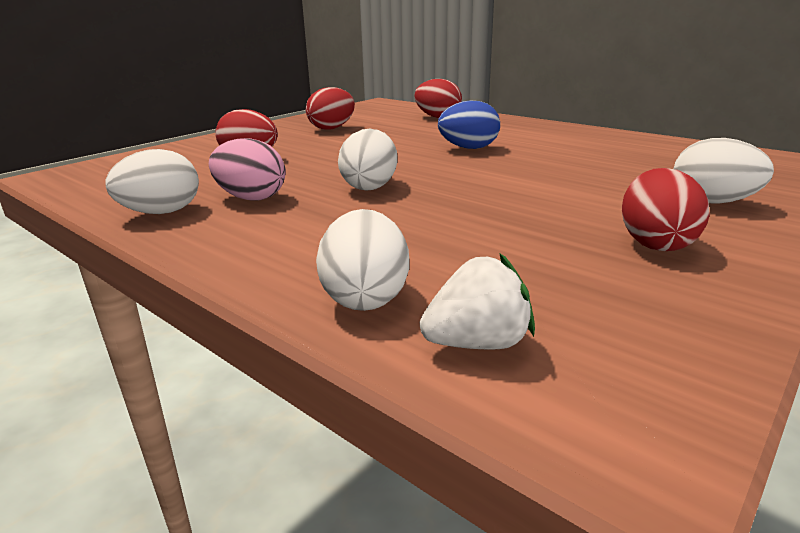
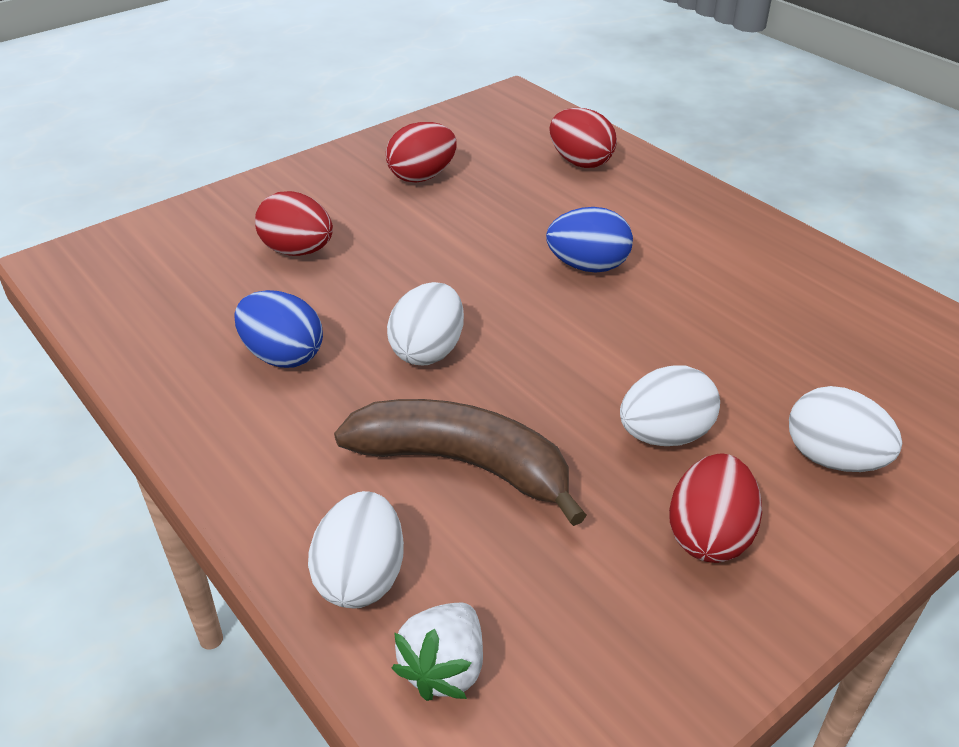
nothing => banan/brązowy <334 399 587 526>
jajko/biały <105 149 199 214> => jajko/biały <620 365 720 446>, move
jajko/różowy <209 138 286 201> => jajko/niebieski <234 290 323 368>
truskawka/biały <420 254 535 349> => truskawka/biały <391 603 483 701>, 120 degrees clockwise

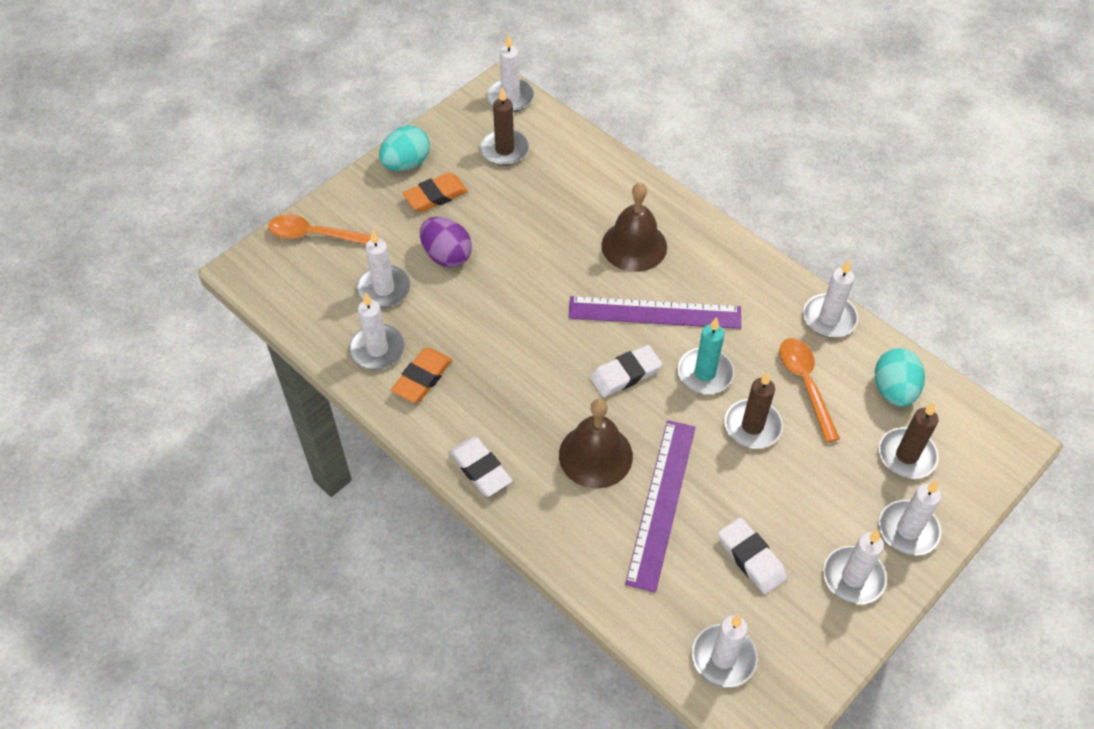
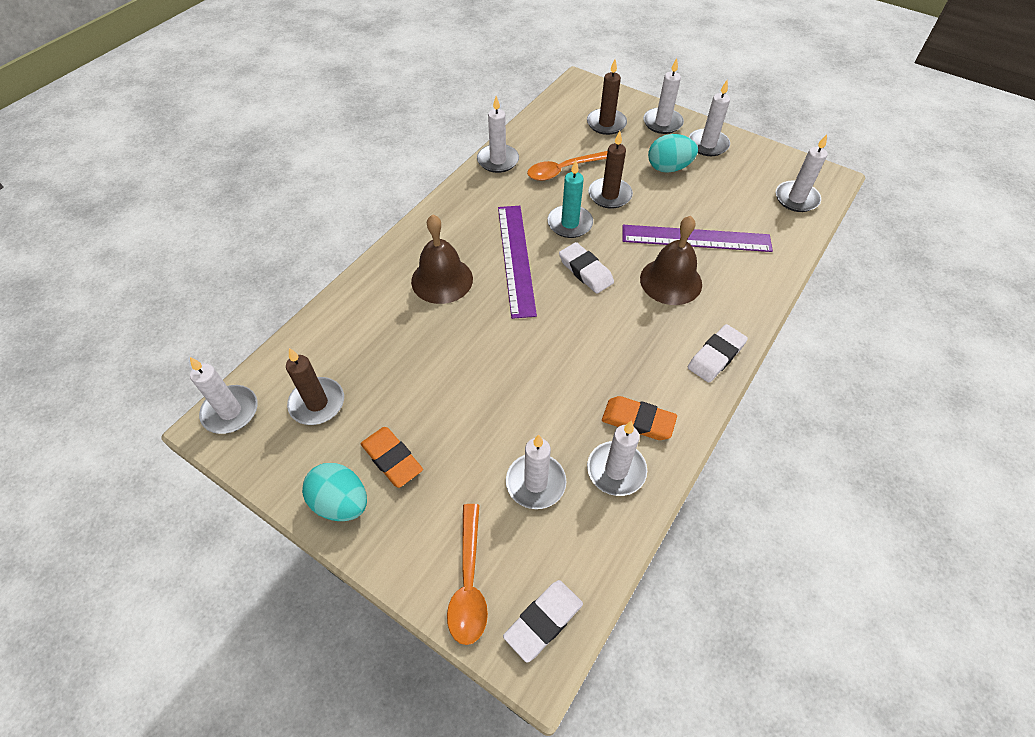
jajko/fioletowy <420 217 472 267> => nothing
gumka do mazania/biały <718 517 788 594> => gumka do mazania/biały <503 580 583 663>, move
jajko/turkusowy <875 348 925 407> => jajko/turkusowy <648 134 698 173>, move

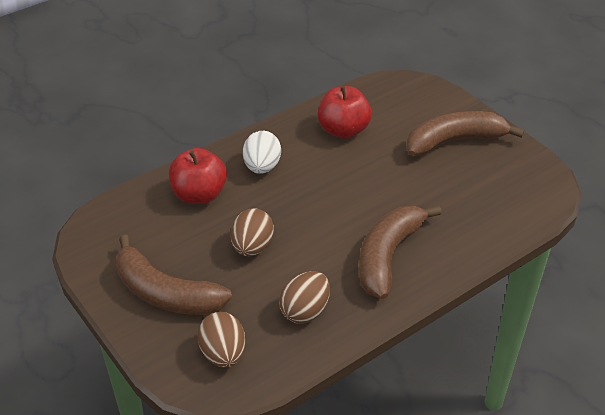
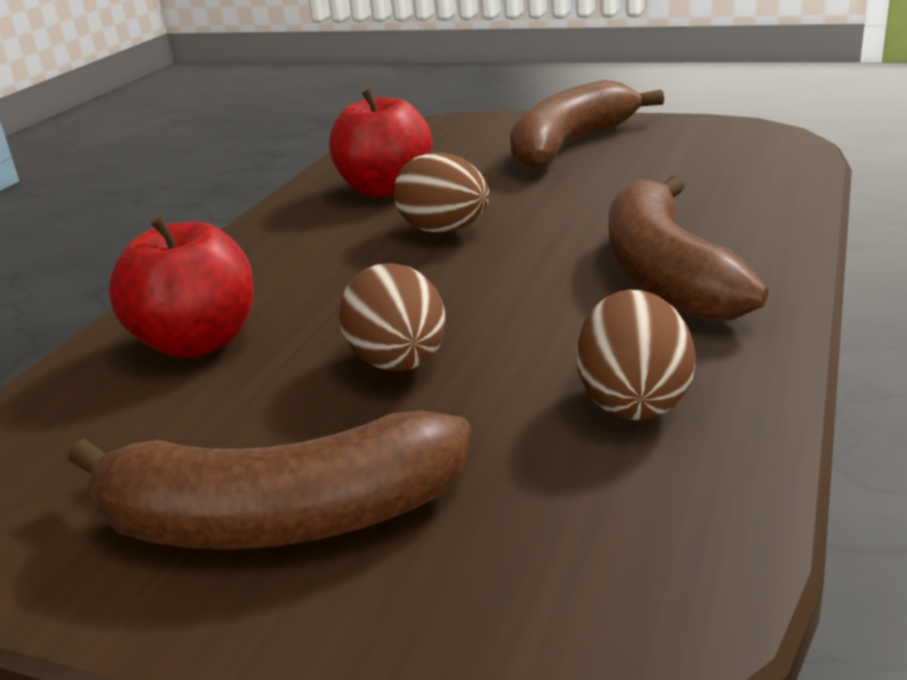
jajko/biały <243 131 281 174> => nothing
jajko/brązowy <198 312 245 368> => jajko/brązowy <394 152 489 233>, move

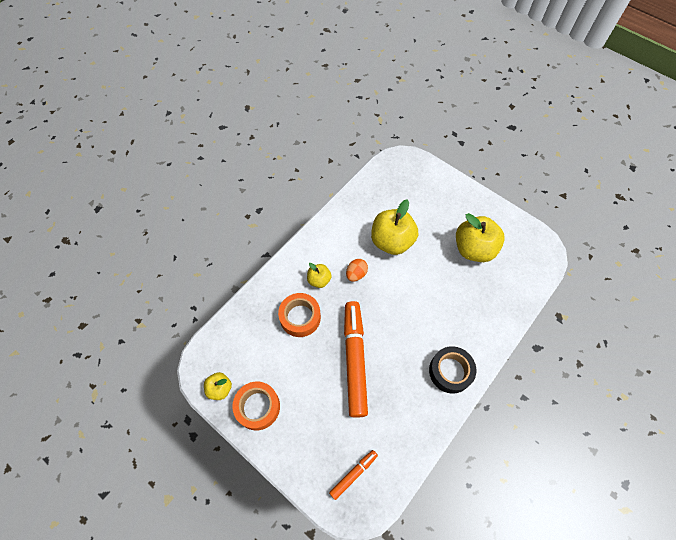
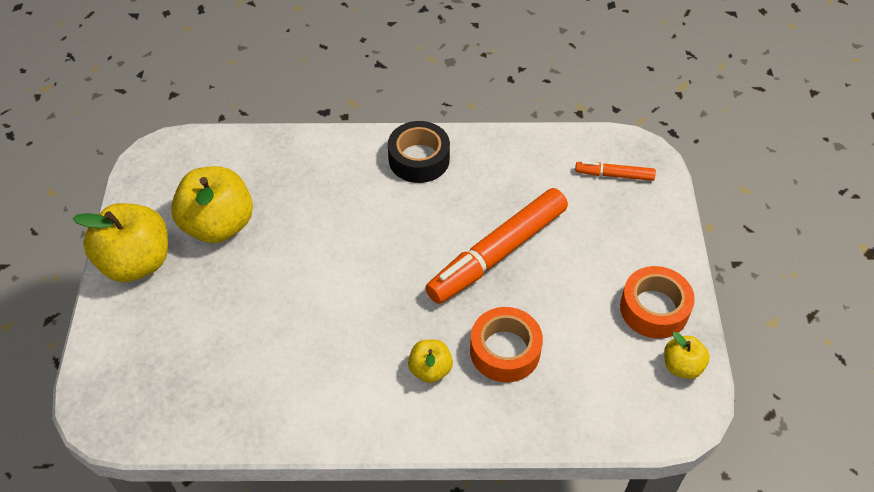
jajko/pomarańczowy <346 259 368 282> => nothing
jabłko/żółty <371 199 418 255> => jabłko/żółty <73 203 168 282>, move

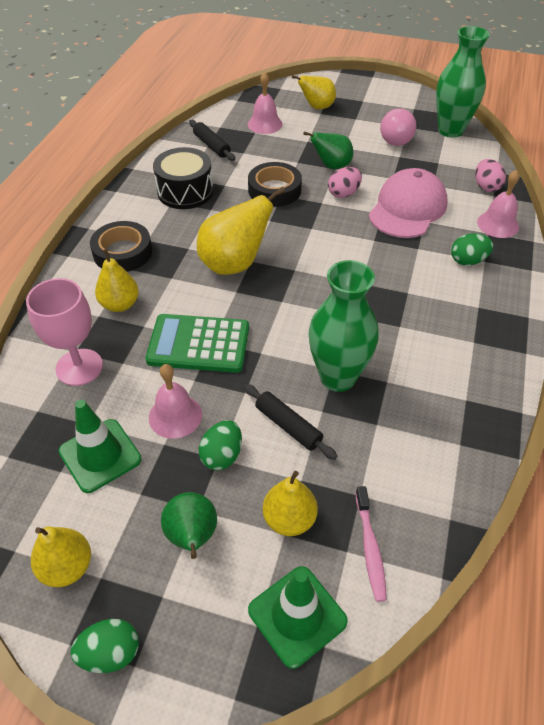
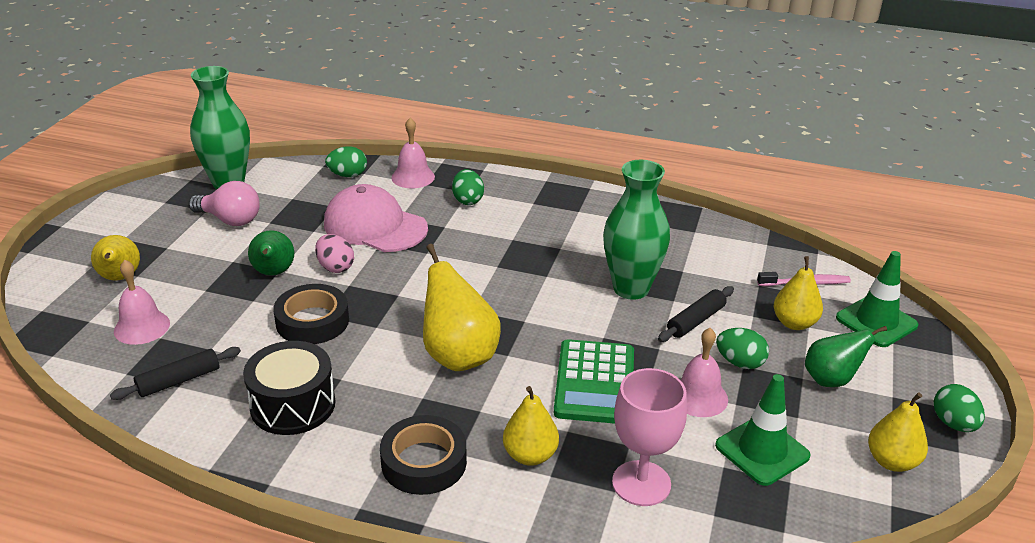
jajko/różowy <475 159 506 192> => jajko/zielony <325 146 367 177>

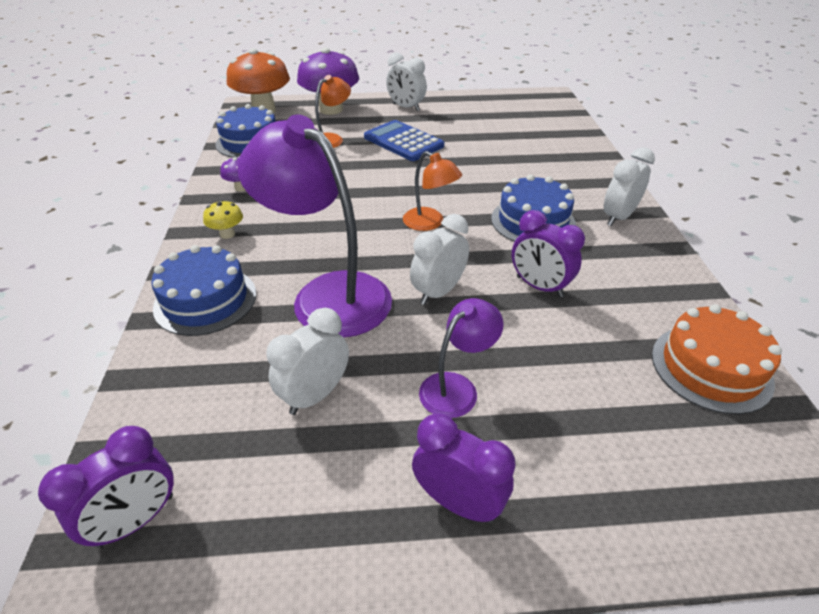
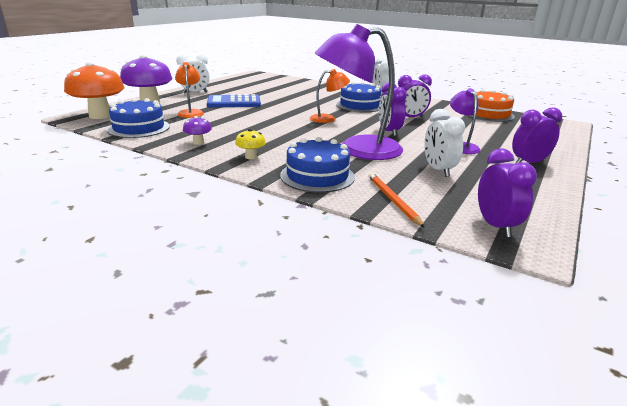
nothing => ołówek/pomarańczowy <368 173 425 228>
budzik/biały <410 214 469 305> => budzik/fioletowy <379 82 407 136>

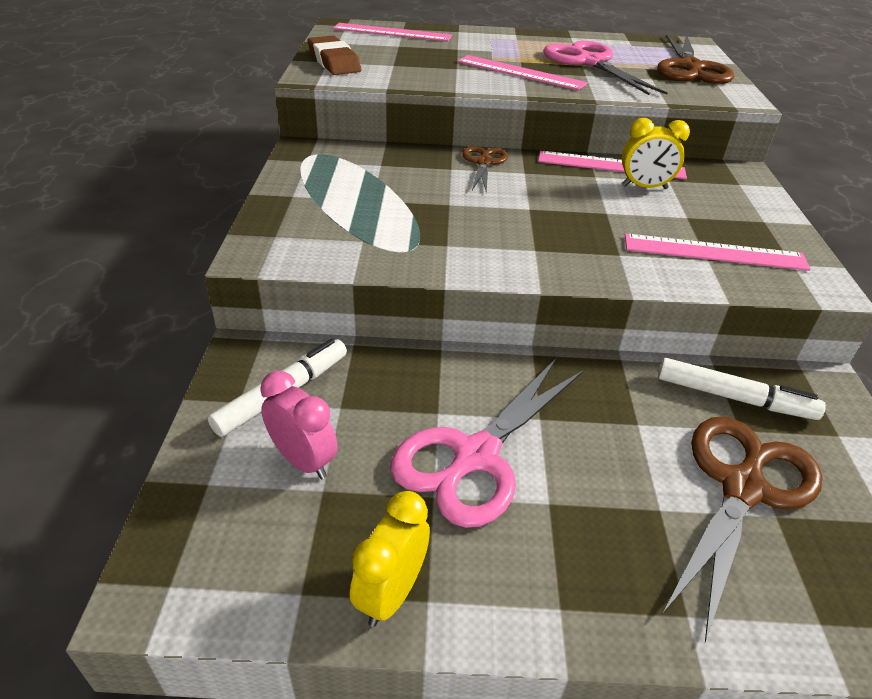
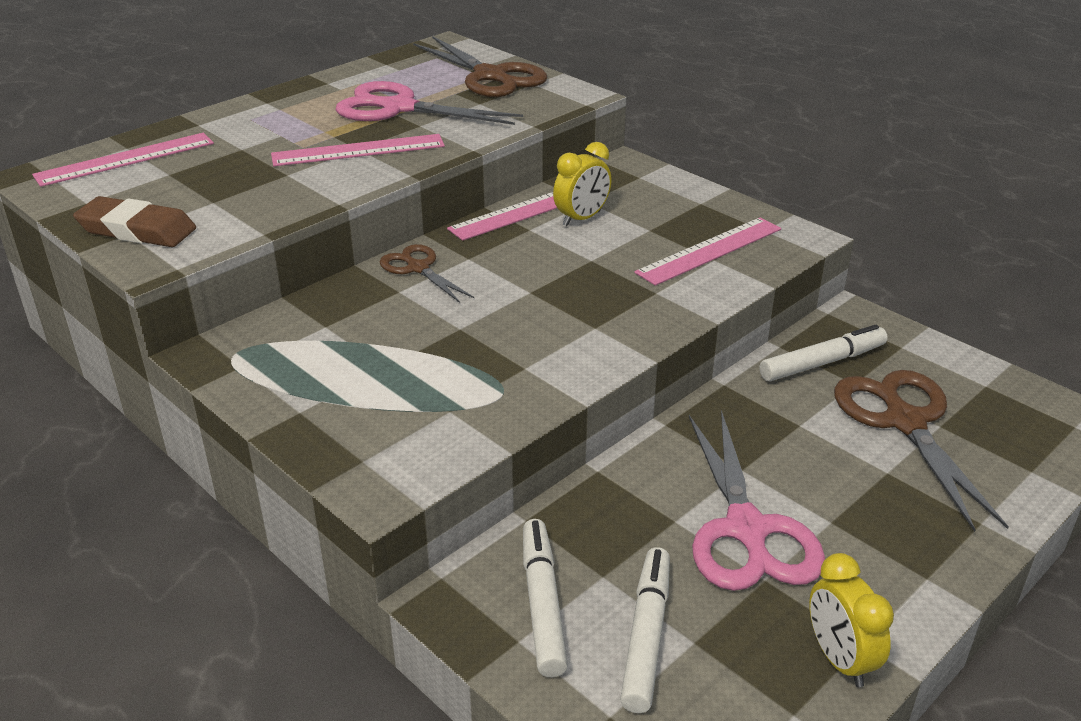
budzik/różowy <260 371 338 479> => flamaster/biały <620 547 670 713>

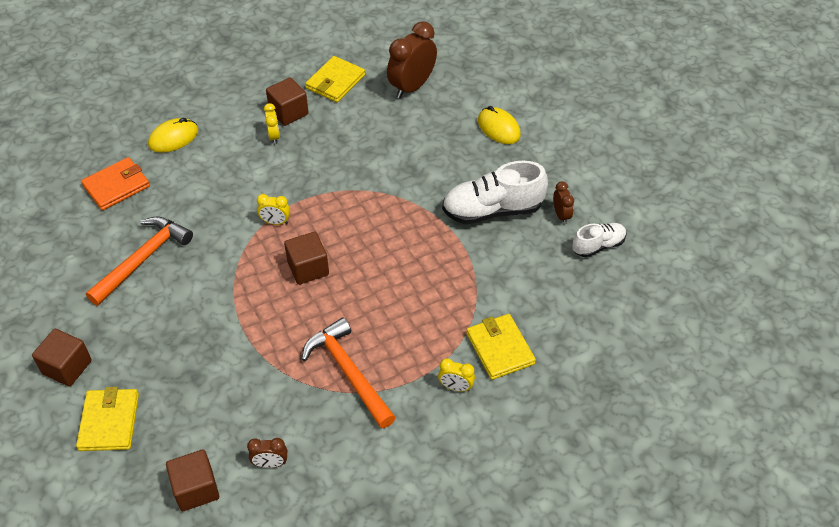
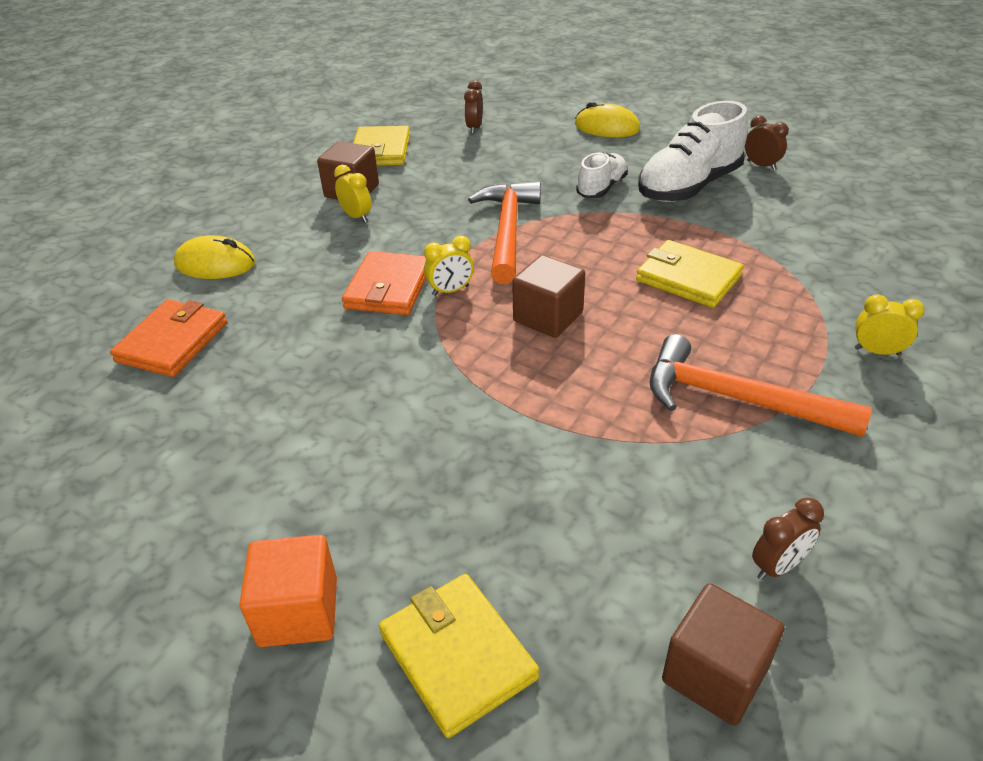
nothing => portfel/pomarańczowy <342 251 426 315>
młotek/pomarańczowy <86 216 193 305> => młotek/pomarańczowy <468 182 541 284>, move
portfel/żółty <466 314 536 380> => portfel/żółty <636 240 744 308>, move
but/biały <572 223 627 258> => but/biały <576 152 628 198>, move
sześcian/brązowy <32 329 92 387> => sześcian/pomarańczowy <240 535 337 647>
myszka/żółty <148 118 198 153> => myszka/żółty <174 235 256 279>, 75 degrees clockwise
budzik/żółty <438 358 475 392> => budzik/żółty <855 294 924 356>, 150 degrees counterclockwise
budzik/brązowy <387 21 437 99> => budzik/brązowy <464 80 483 134>, x0.49

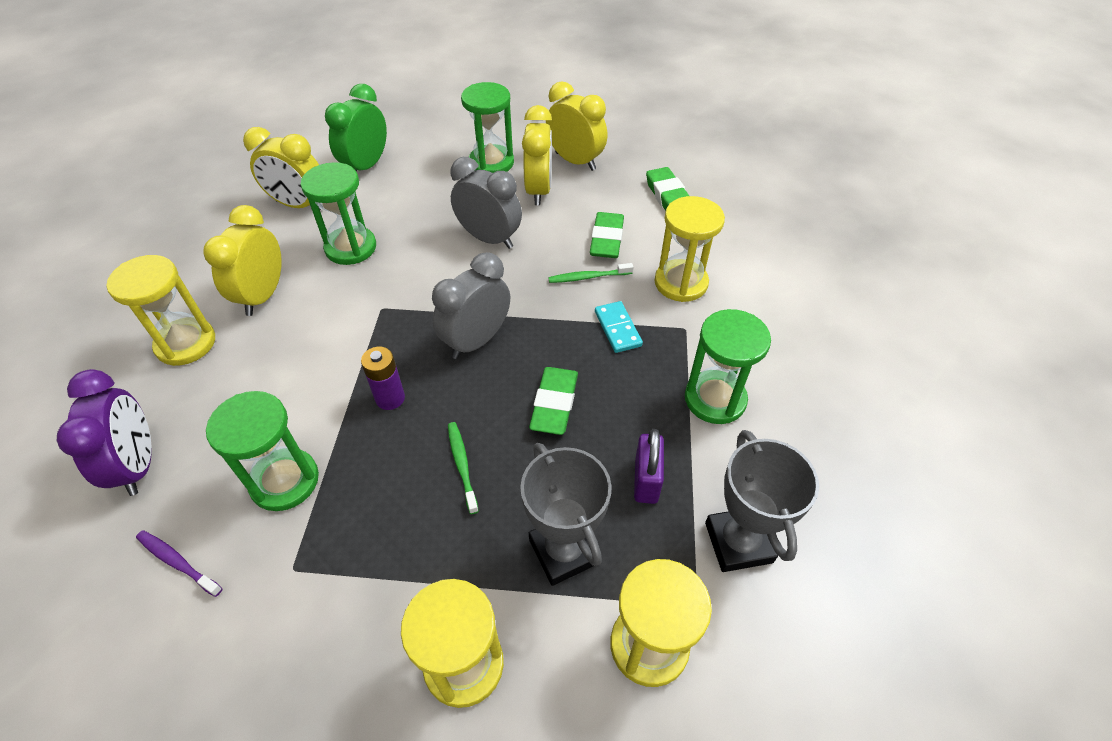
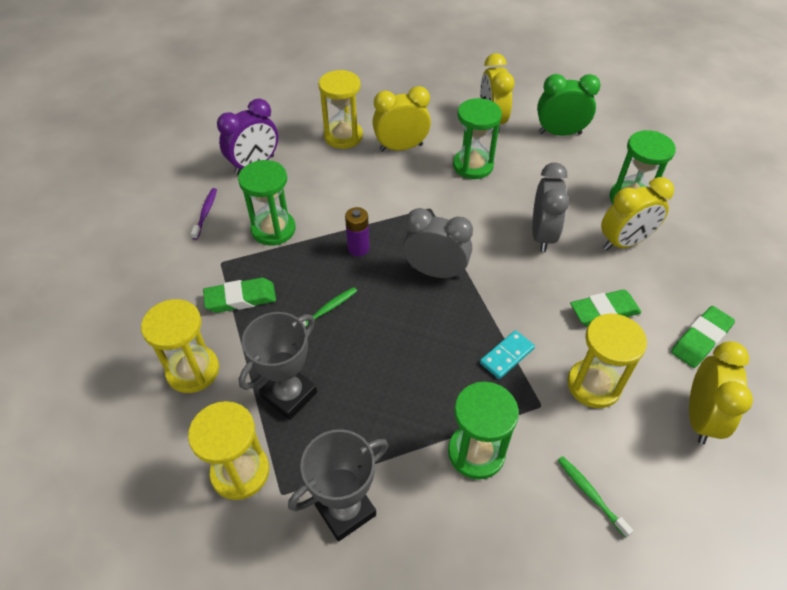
kłódka/fioletowy <634 429 664 504> => nothing
gumka do mazania/zielony <529 367 578 435> => gumka do mazania/zielony <203 278 276 313>, move
budzik/żółty <546 81 607 171> => budzik/żółty <689 341 753 444>, move
szczoteczka do zębów/zielony <548 263 633 283> => szczoteczka do zębów/zielony <557 456 633 538>, move

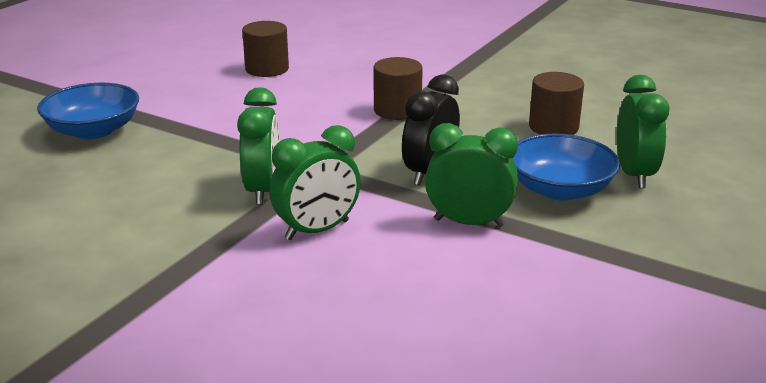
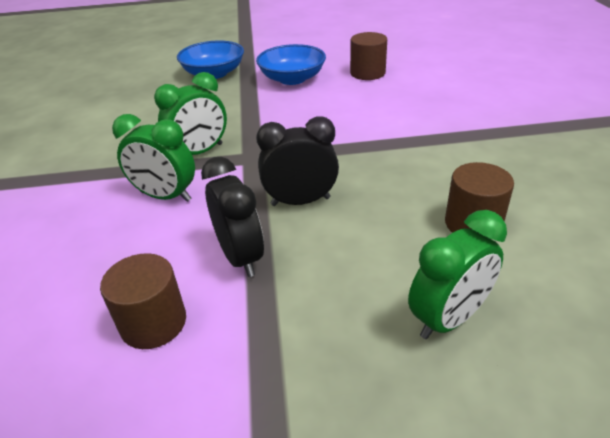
walec/brązowy <373 57 423 120> => walec/brązowy <100 253 186 349>, move
miska/niebieski <512 134 620 201> => miska/niebieski <256 44 326 85>, move
budzik/zielony <425 123 518 227> => budzik/czarny <201 157 264 277>

